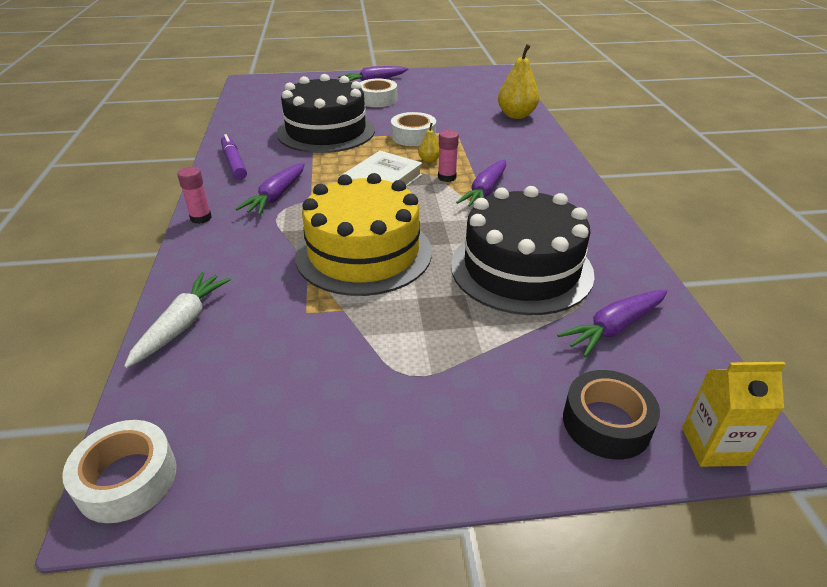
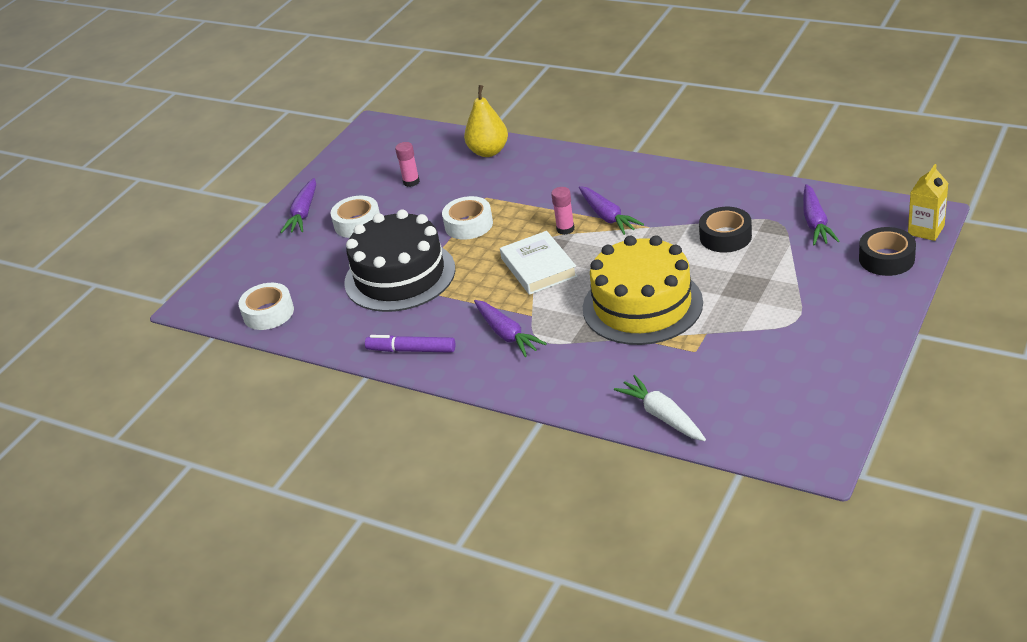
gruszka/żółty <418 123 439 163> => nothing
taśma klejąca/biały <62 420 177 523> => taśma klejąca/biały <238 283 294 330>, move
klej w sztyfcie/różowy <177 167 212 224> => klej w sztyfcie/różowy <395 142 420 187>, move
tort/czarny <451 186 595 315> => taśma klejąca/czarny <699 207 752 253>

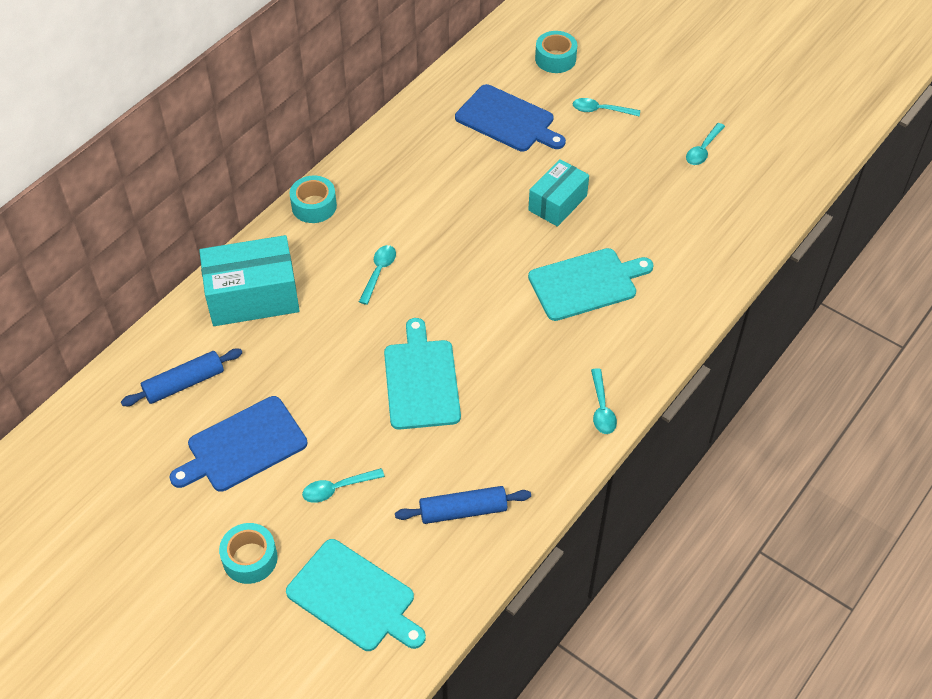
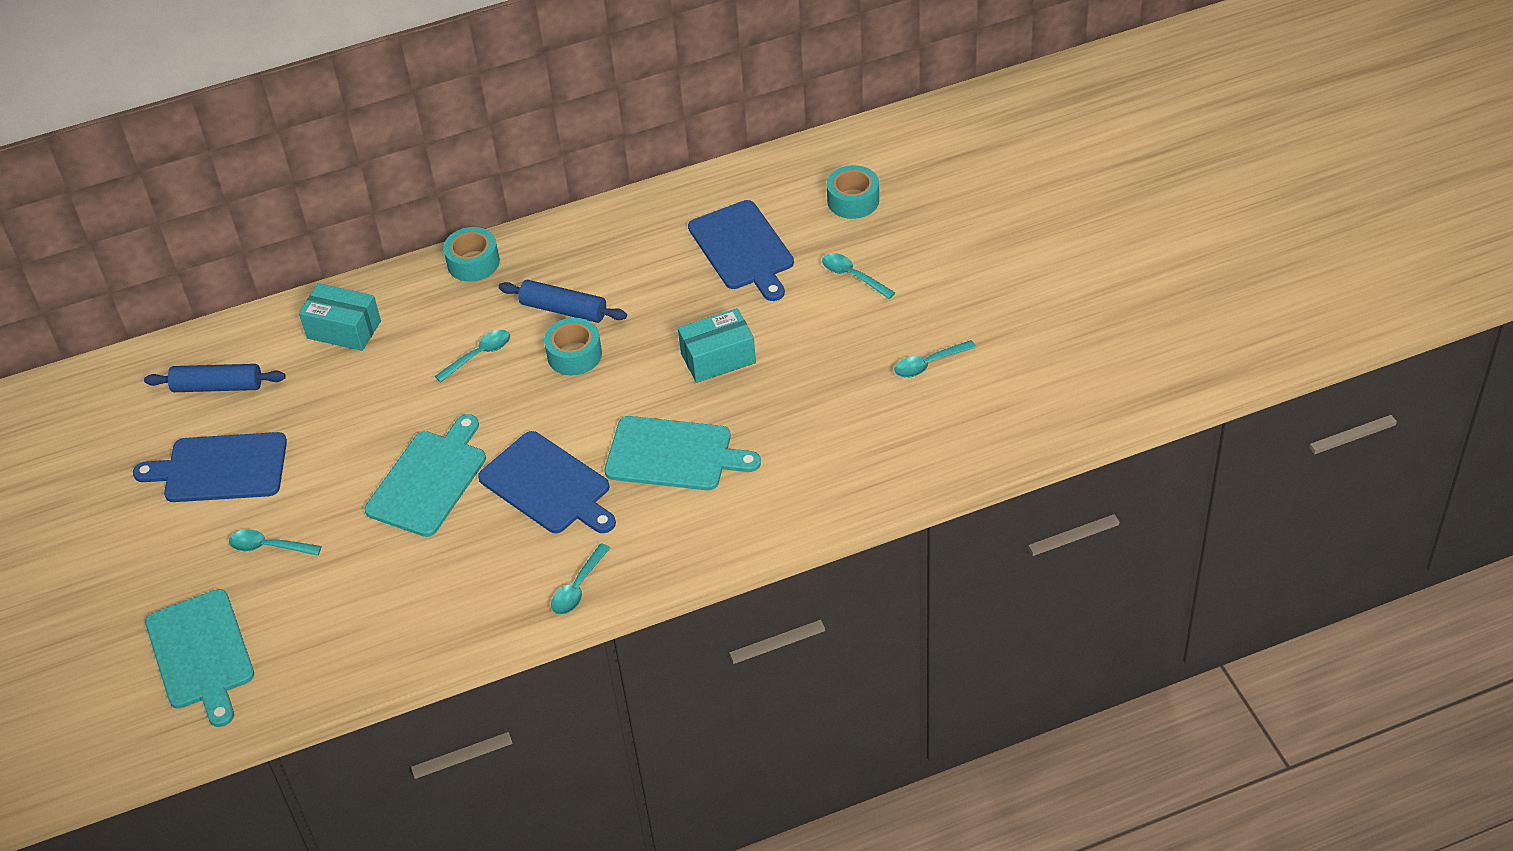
nothing => deska do krojenia/niebieski <478 431 616 533>
taśma klejąca/turkusowy <219 523 278 584> => taśma klejąca/turkusowy <544 318 602 376>, move
wałek do ciasta/niebieski <395 486 531 524> => wałek do ciasta/niebieski <498 280 627 323>, move
pudełko/turkusowy <199 235 300 326> => pudełko/turkusowy <299 283 381 351>, x0.64

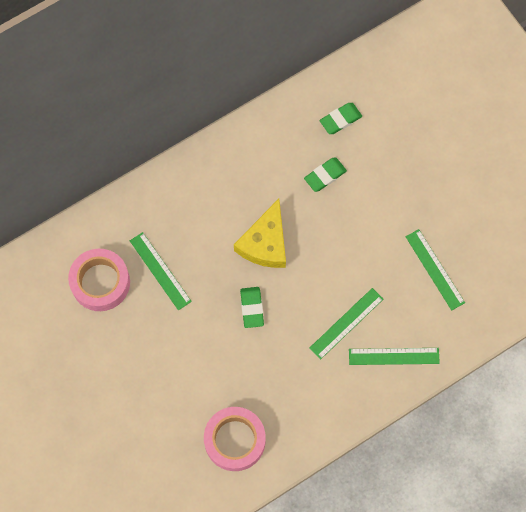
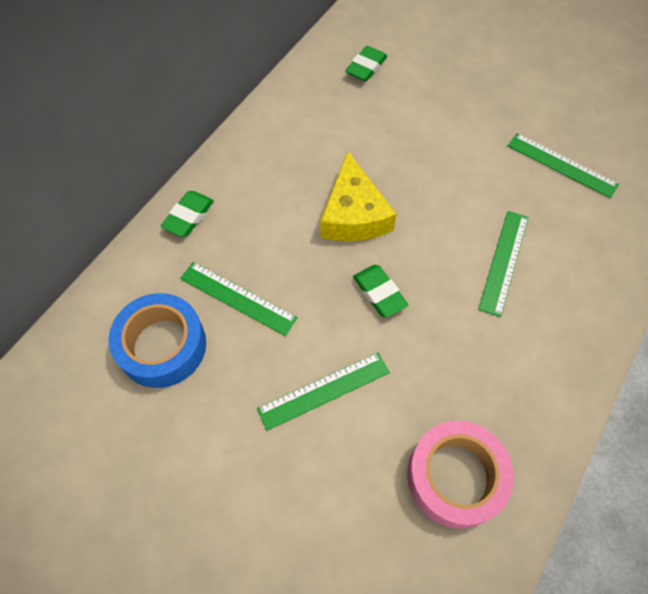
gumka do mazania/zielony <304 157 347 192> => gumka do mazania/zielony <161 191 214 237>, move
linijka/zielony <349 348 440 365> => linijka/zielony <257 353 390 431>, move
taśma klejąca/różowy <68 249 130 311> => taśma klejąca/niebieski <109 293 206 388>

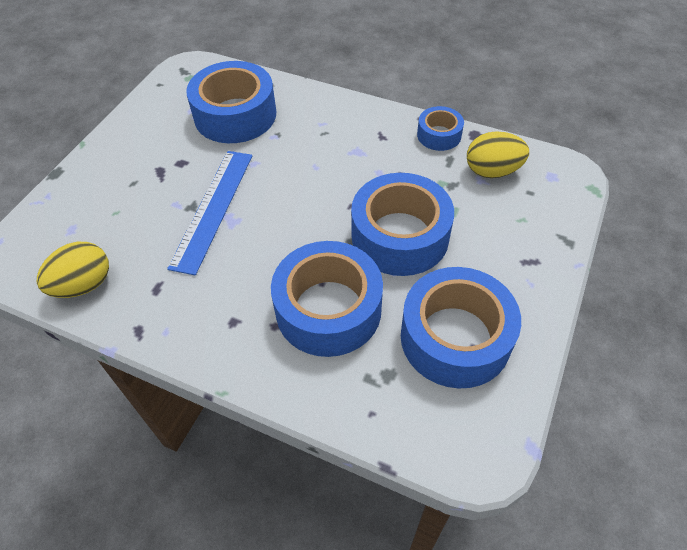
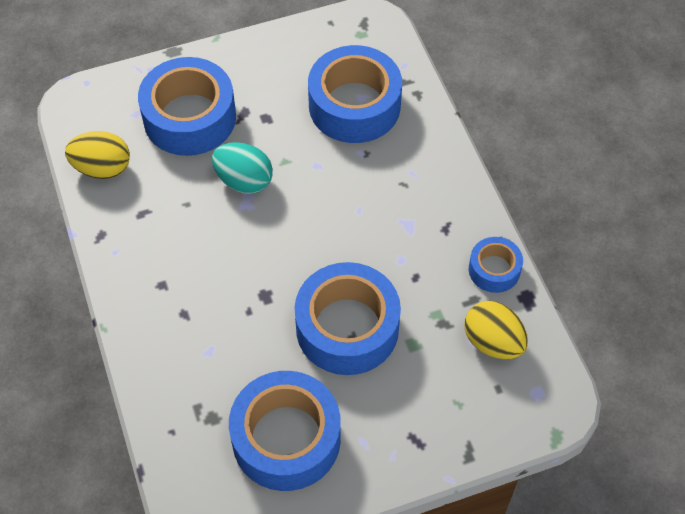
taśma klejąca/niebieski <271 241 383 357> => taśma klejąca/niebieski <138 57 236 156>, move
linijka/niebieski <167 151 252 276> => jajko/turkusowy <212 142 273 194>

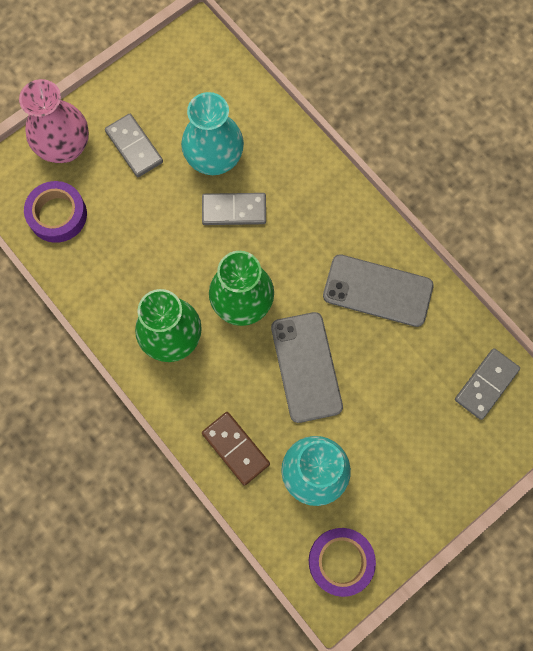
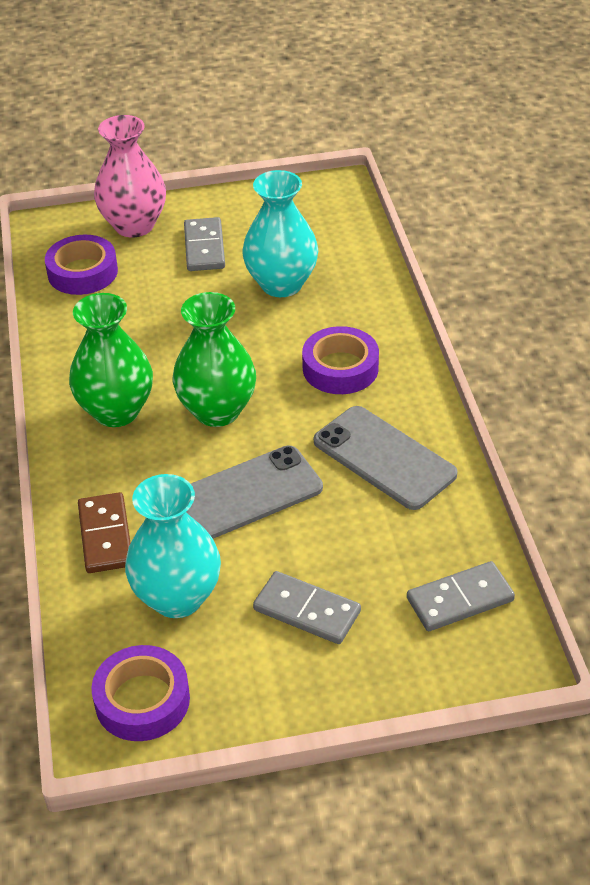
nothing => taśma klejąca/fioletowy <302 326 379 394>
kostka domina/szary <202 193 266 225> => kostka domina/szary <253 571 361 644>, move
telefon/szary <271 312 343 423> => telefon/szary <186 446 323 539>, 45 degrees clockwise

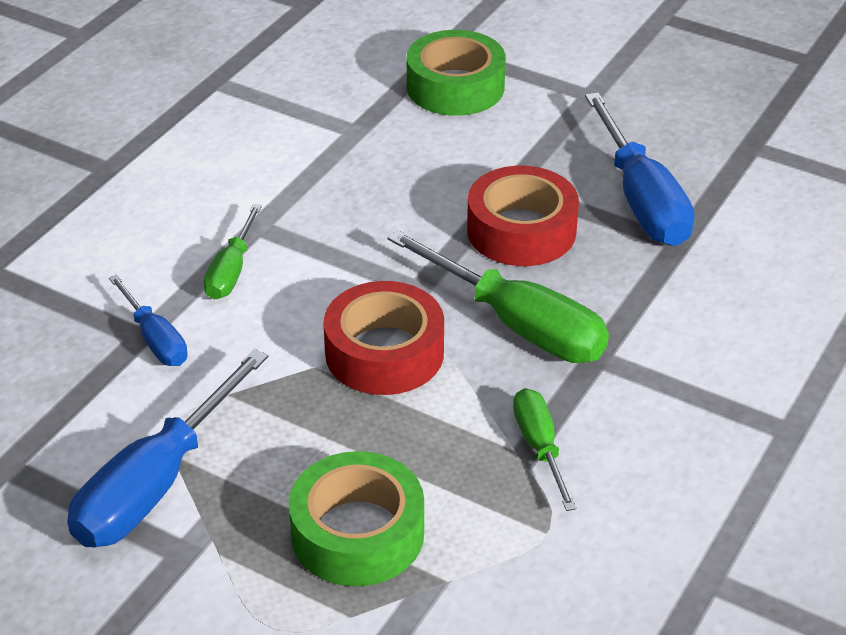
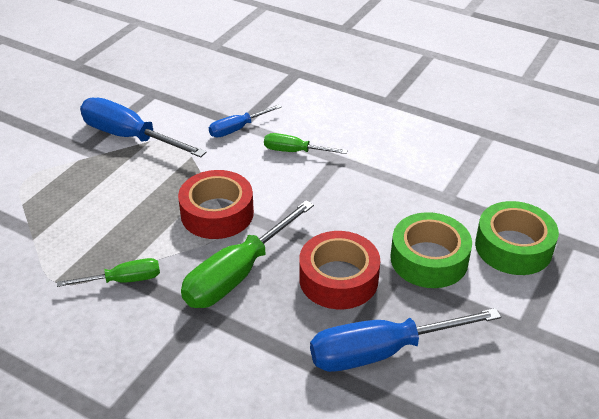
taśma klejąca/zielony <289 451 424 587> => taśma klejąca/zielony <391 212 472 288>, move

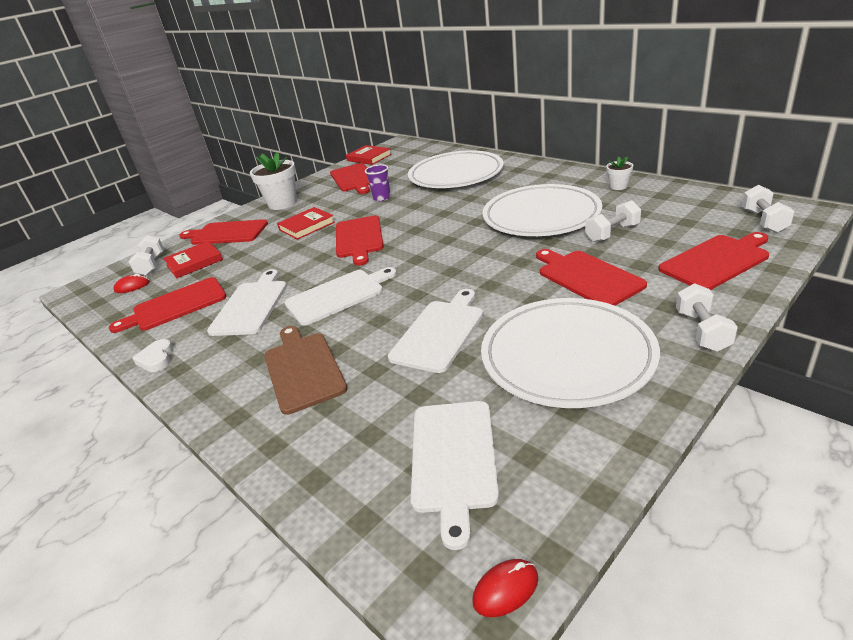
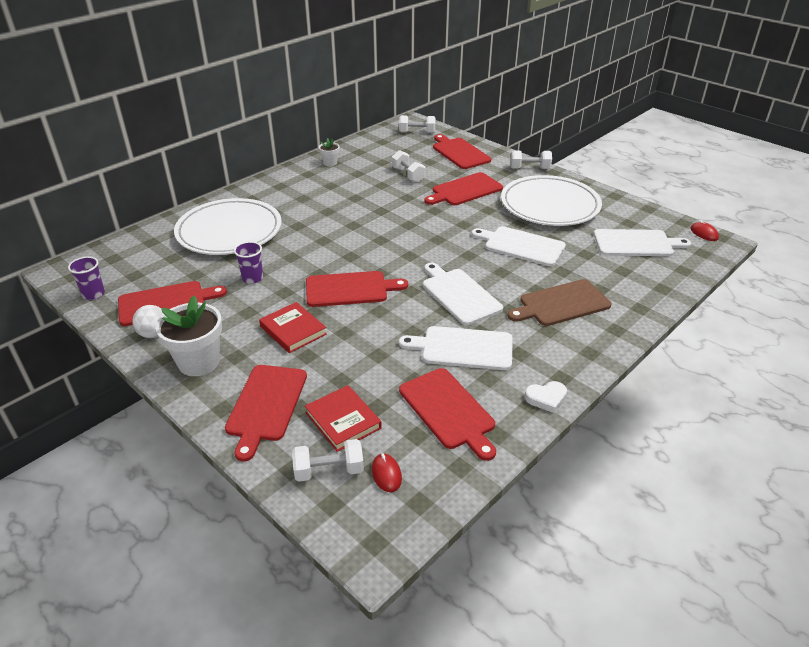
talerz/biały <482 184 602 236> => nothing
nothing => piłka/biały <132 305 164 338>
książka/czerwony <346 145 392 165> => szklanka/fioletowy <68 257 105 300>

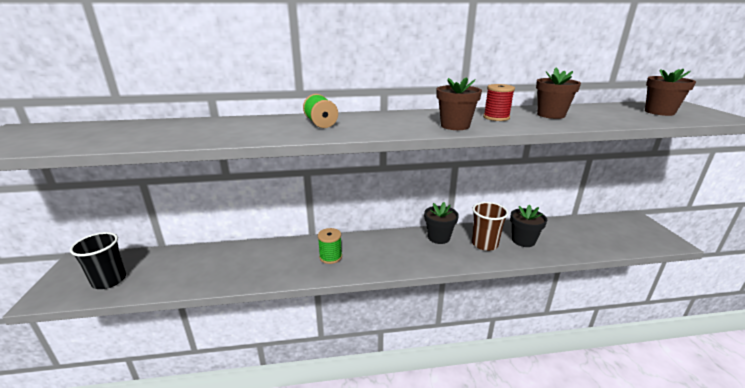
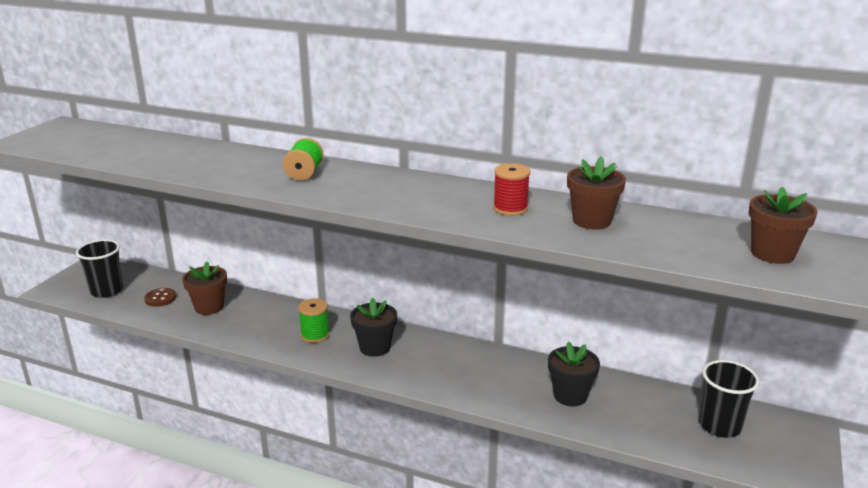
szklanka/brązowy <472 202 509 251> => nothing
nothing => guzik/brązowy <144 288 176 307>
nothing => szklanka/czarny <699 360 759 438>
doniczka/czarny <424 202 459 244> => doniczka/czarny <350 298 397 357>, move
doniczka/brązowy <437 77 482 130> => doniczka/brązowy <182 262 227 315>, move

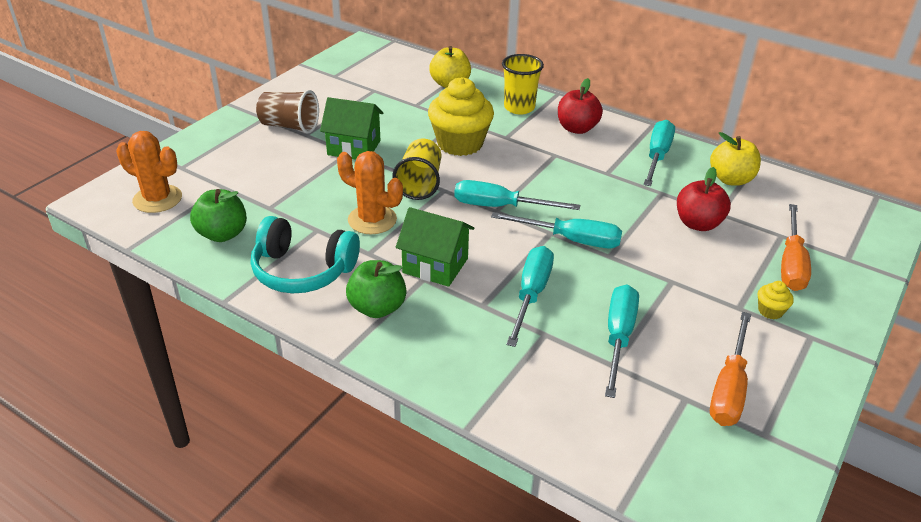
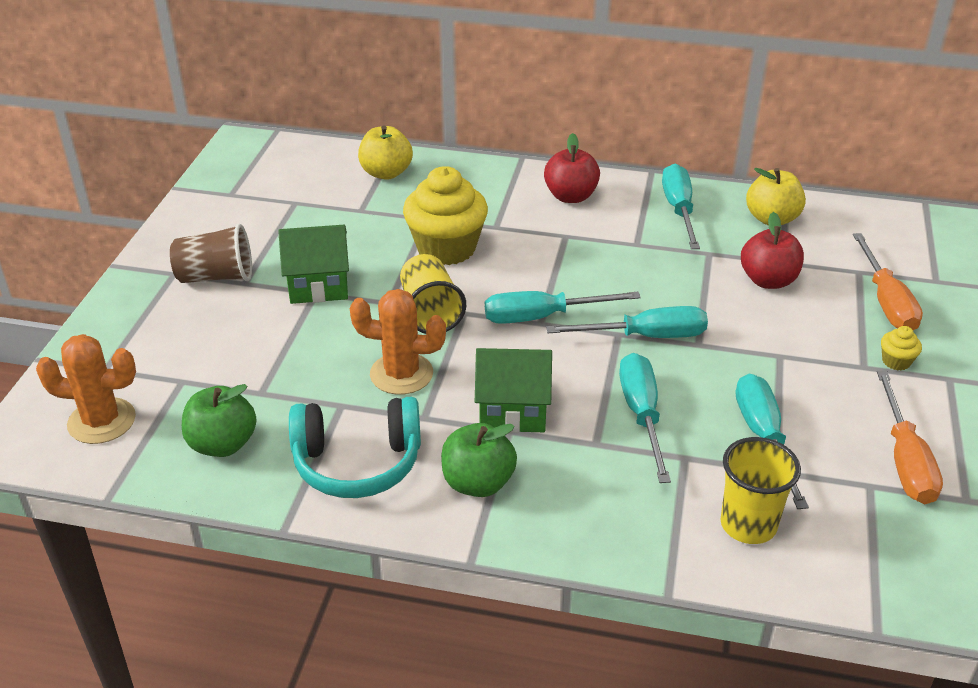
szklanka/żółty <502 54 544 115> => szklanka/żółty <720 437 801 544>, move

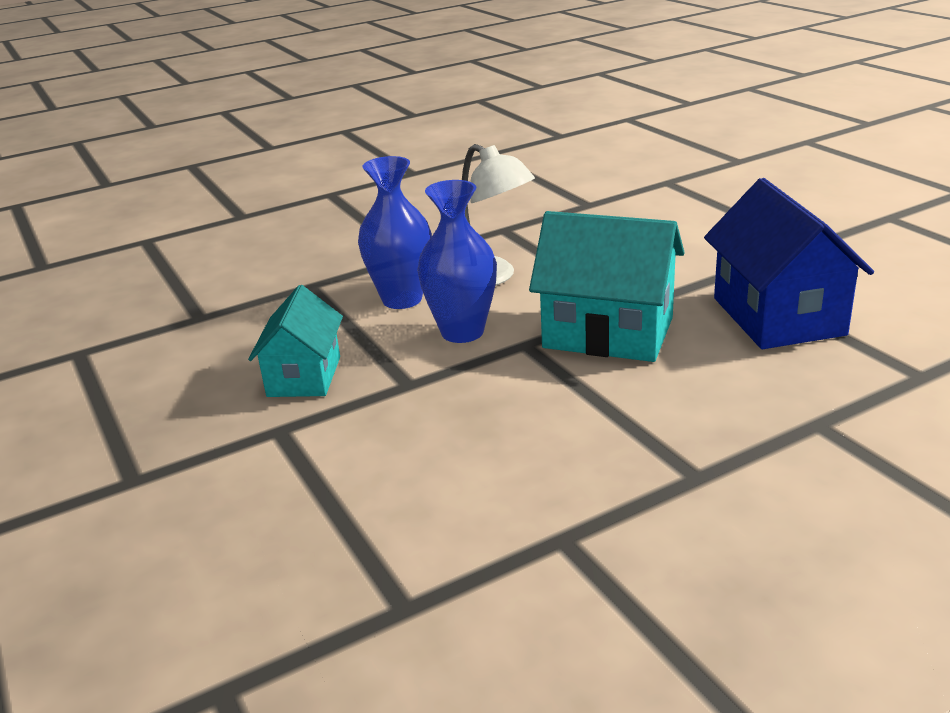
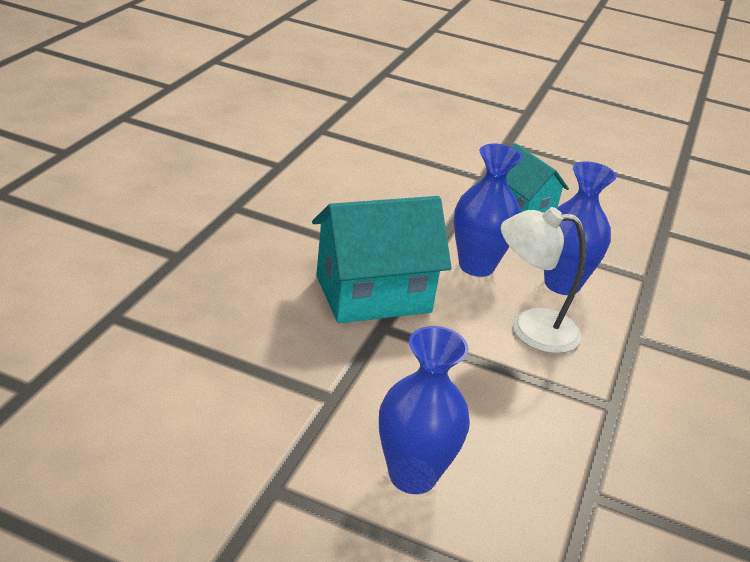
domek/niebieski <704 178 874 349> => nothing
nothing => wazon/niebieski <379 326 470 494>

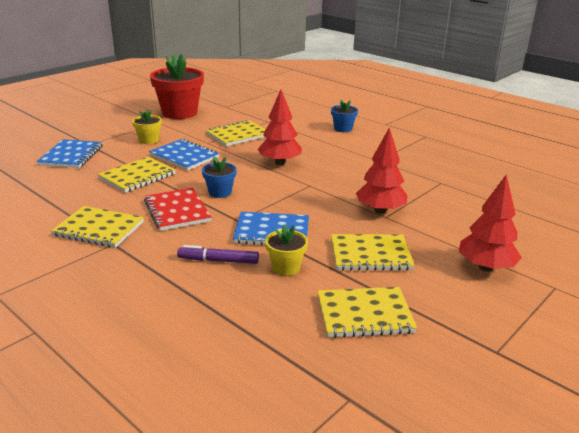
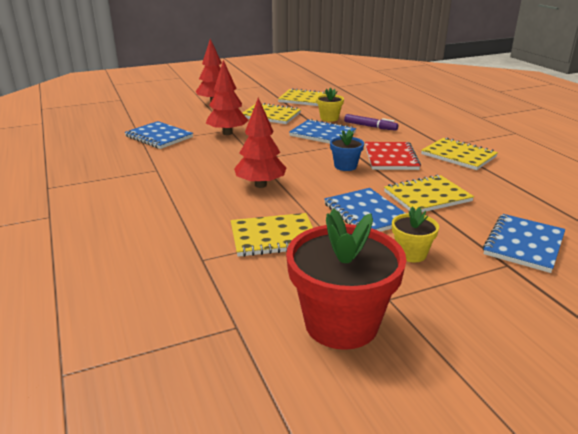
doniczka/niebieski <331 99 358 132> => nothing
nothing => zeszyt/niebieski <124 121 193 149>

